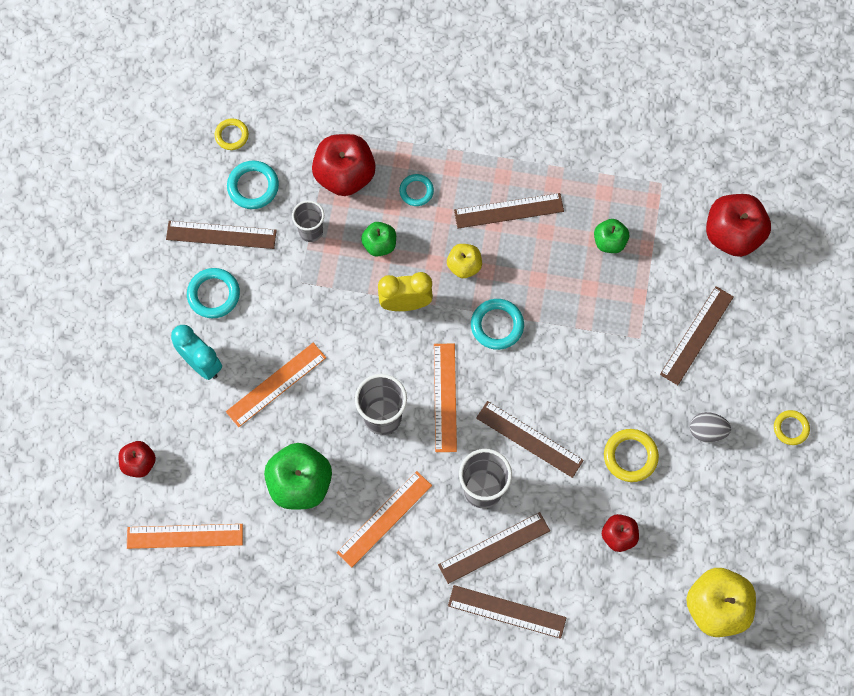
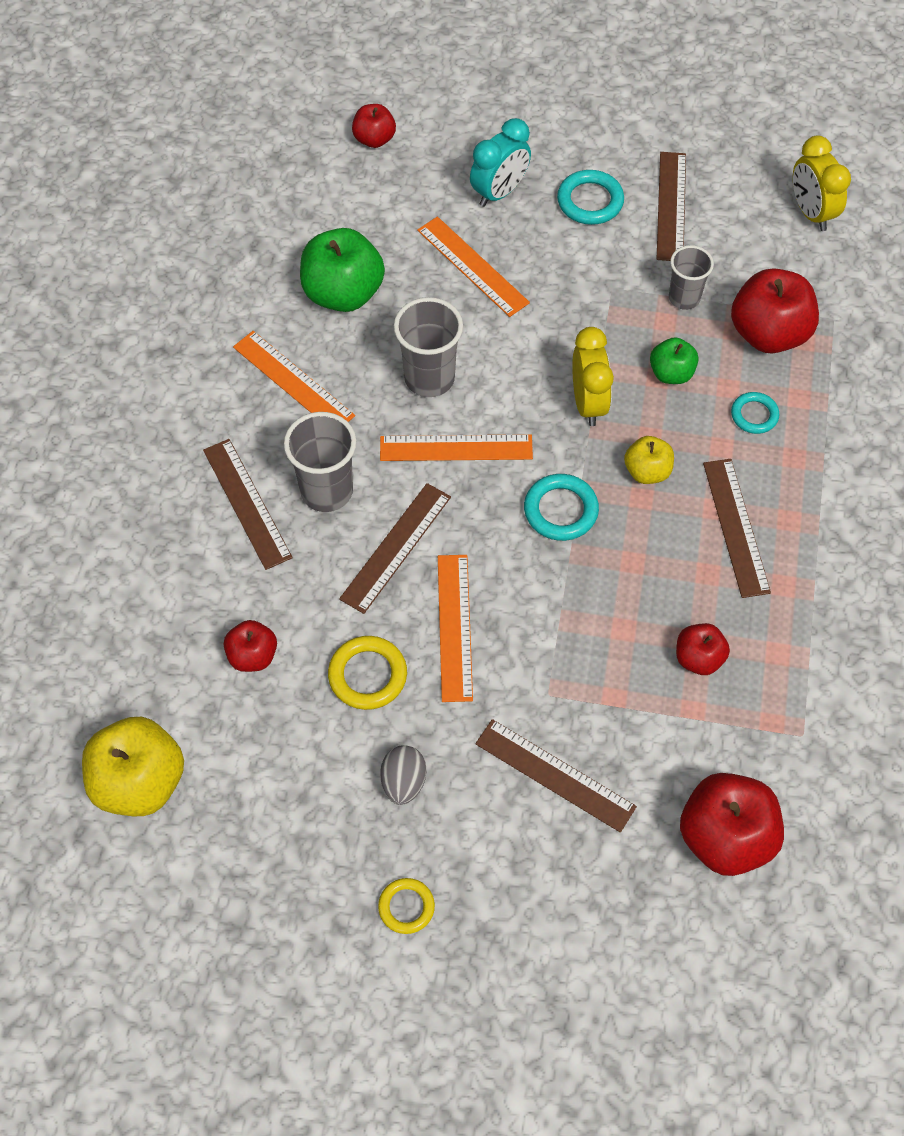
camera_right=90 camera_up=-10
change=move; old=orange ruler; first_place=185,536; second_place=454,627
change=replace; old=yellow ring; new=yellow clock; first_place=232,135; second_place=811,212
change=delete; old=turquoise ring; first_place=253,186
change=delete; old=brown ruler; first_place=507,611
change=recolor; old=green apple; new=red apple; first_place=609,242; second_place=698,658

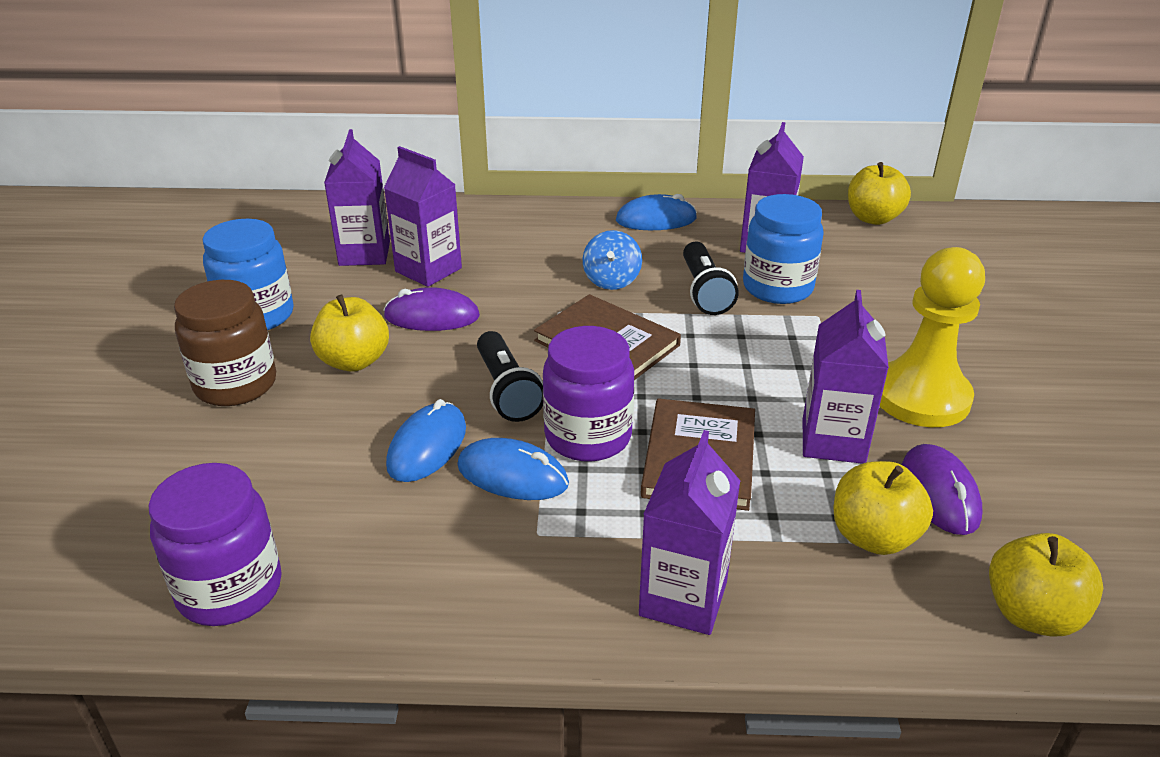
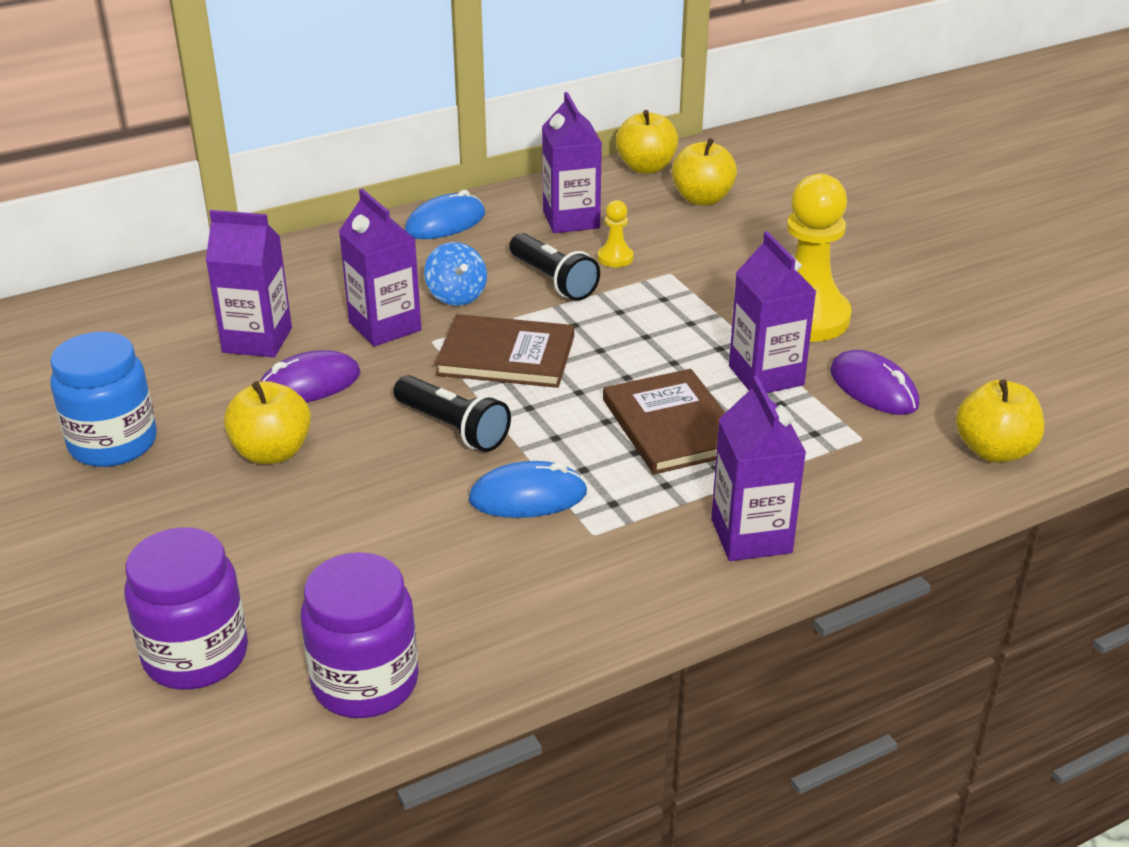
camera_right=-30 camera_up=0
change=delete; old=brown jar; first_place=236,384
change=move; old=purple carton; first_place=364,254; second_place=385,326
change=delete; old=blue mouse; first_place=427,447
change=move; old=purple jar; first_place=588,436; second_place=196,655
change=replace; old=blue jar; new=yellow pawn; first_place=777,288; second_place=615,258
change=move; old=yellow apple; first_place=873,537; second_place=702,199

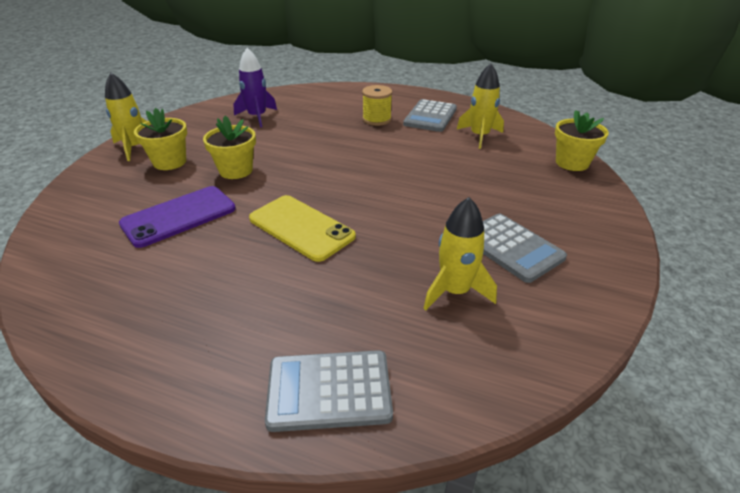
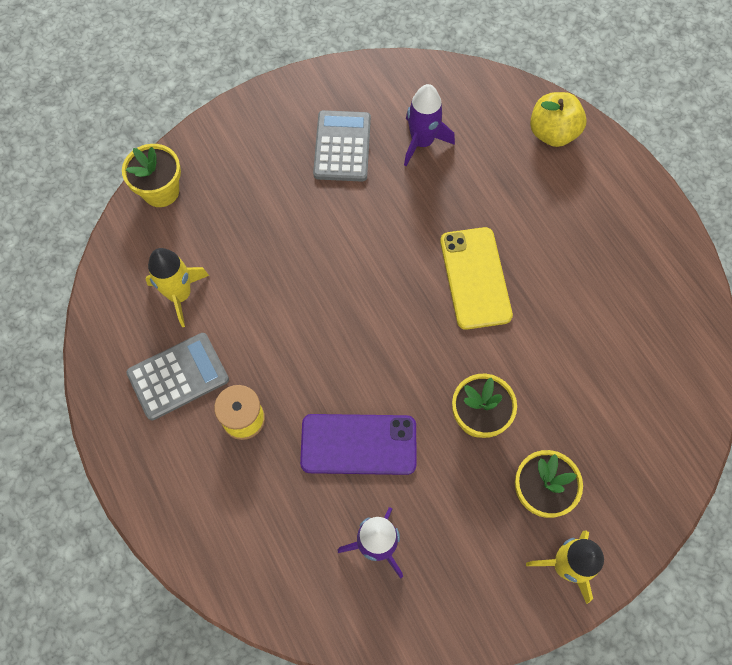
camera_right=-140 camera_up=30
change=move; old=purple phone; first_place=179,216; second_place=358,444
change=replace; old=grey calculator; new=yellow apple; first_place=329,391; second_place=552,133
change=recolor; old=yellow rocket; new=purple rocket; first_place=455,291; second_place=422,142

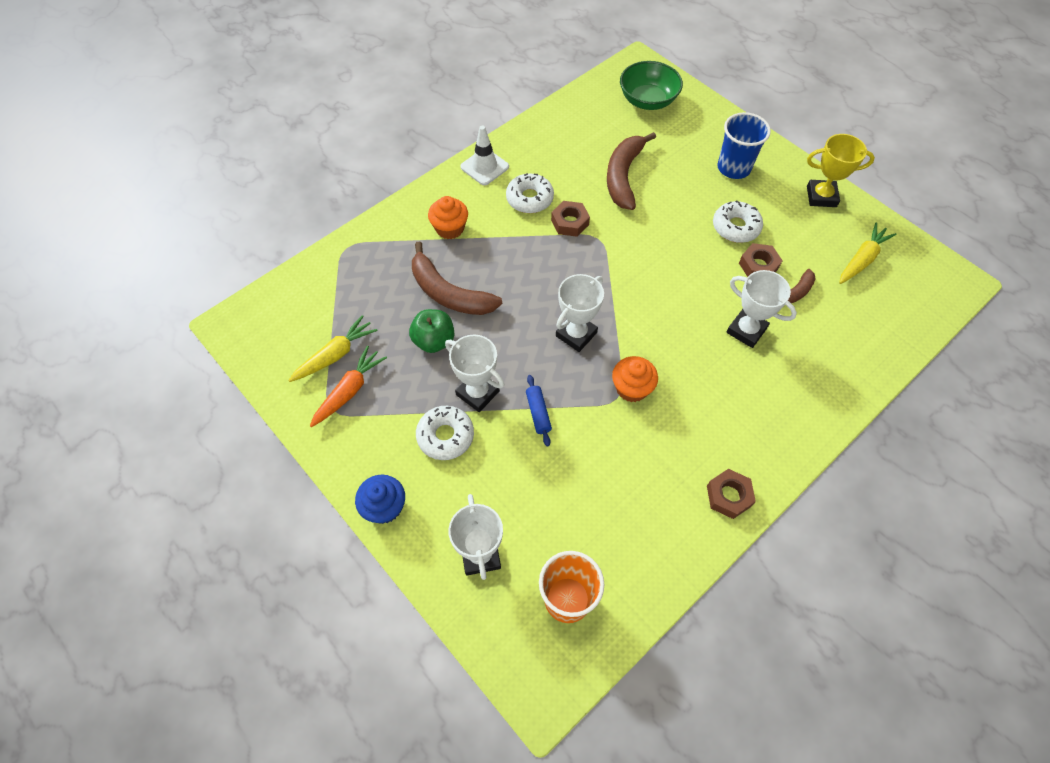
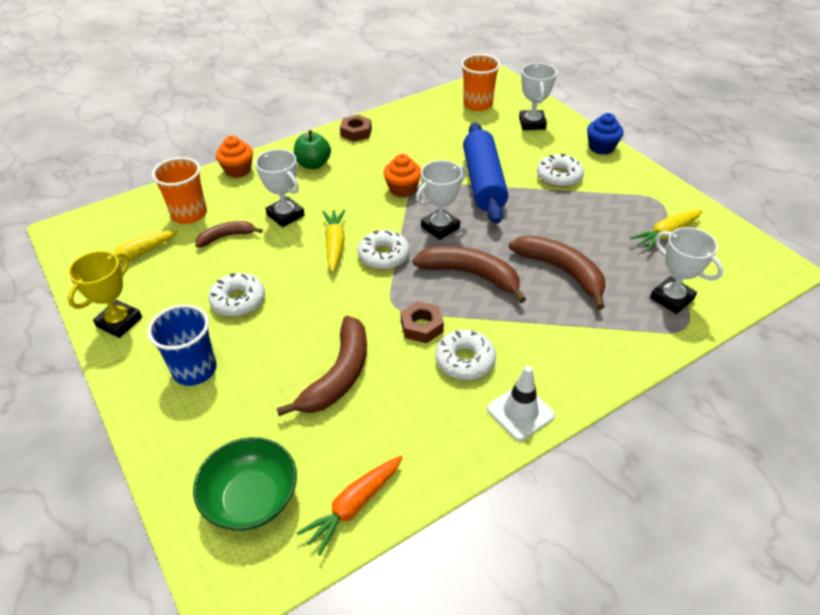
camera_right=-170 camera_up=-15
change=move; old=orange carrot; first_place=349,390; second_place=354,506
change=move; old=green apple; first_place=434,341; second_place=313,164
change=move; old=orange cupcake; first_place=450,228; second_place=238,170
change=move; old=white trophy; first_place=477,393; second_place=671,298
change=resize; old=blue rolling pin; first_place=538,413; second_place=483,182; factor=2.48
change=delete; old=brown nut; first_place=758,265
change=rotate; old=yellow trophy; first_place=821,196; second_place=119,322; degrees=-75
change=insert; new=orange cup; second_place=189,214
change=insert; new=yellow carrot; second_place=335,244
change=insert; new=white donut; second_place=383,256
change=insert; new=brown banana; second_place=471,275

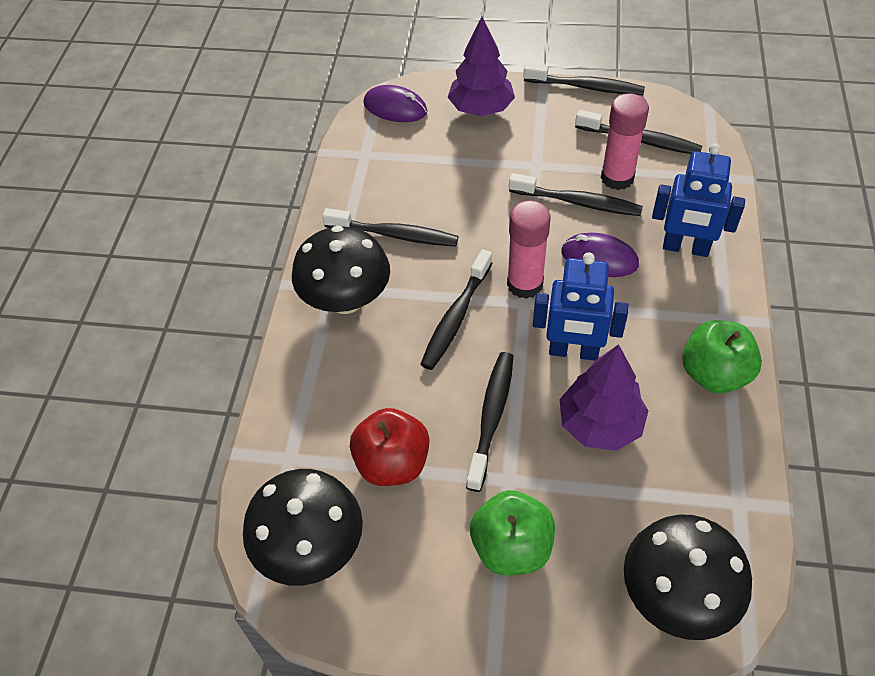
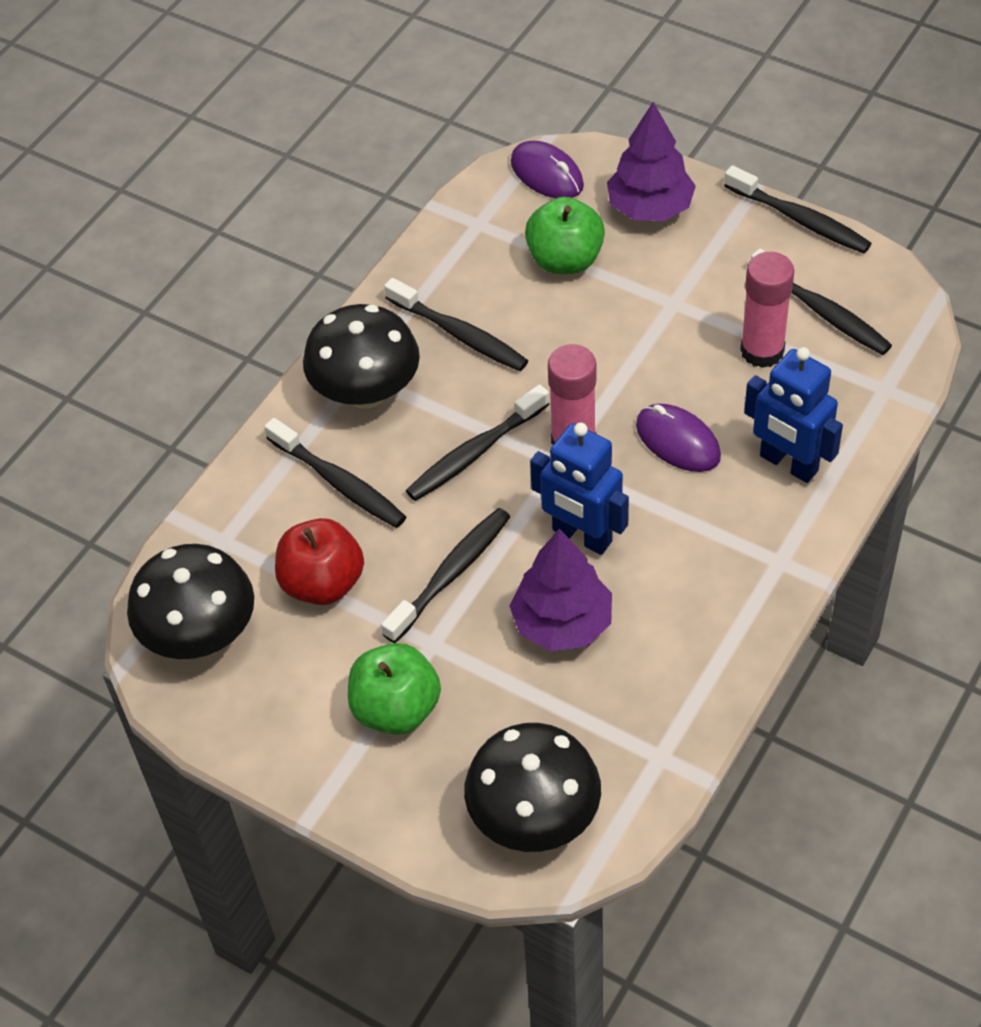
camera_right=25 camera_up=0
change=move; old=black toothbrush; first_place=578,202; second_place=339,483
change=move; old=green apple; first_place=714,374; second_place=565,260

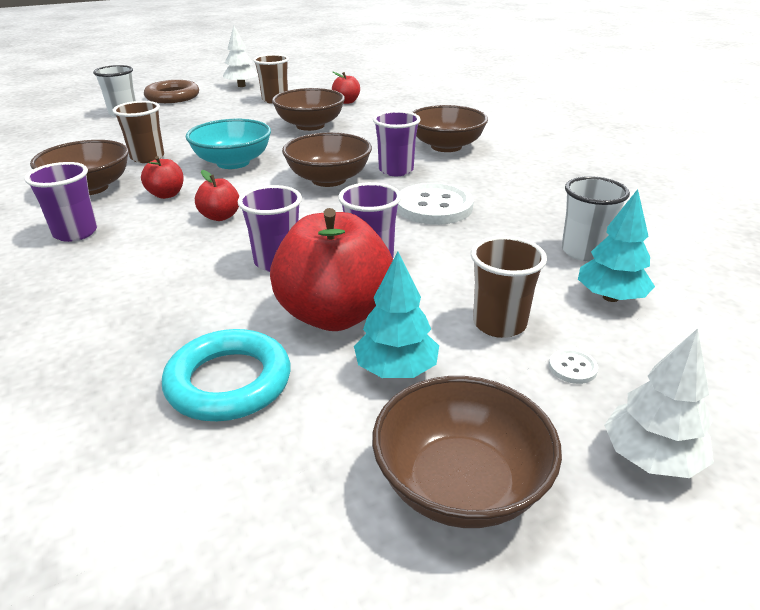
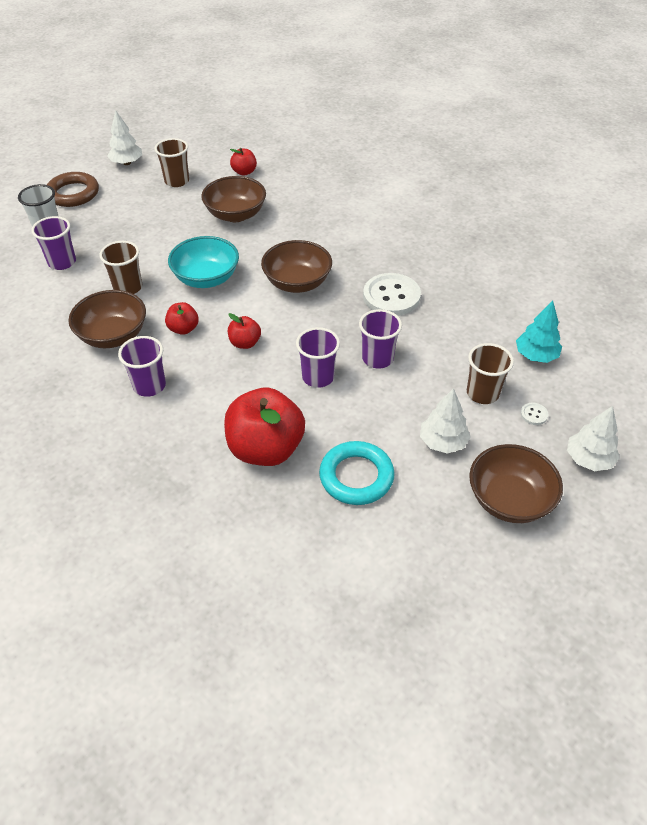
camera_right=-20 camera_up=15
change=move; old=red apple; first_place=335,314; second_place=265,449
change=recolor; old=turquoise tree; new=white tree; first_place=396,370; second_place=443,442
change=move; old=purple cup; first_place=396,170; second_place=62,262
change=delete; old=brown bowl; first_place=446,146
change=delete; old=white cup; first_place=584,251

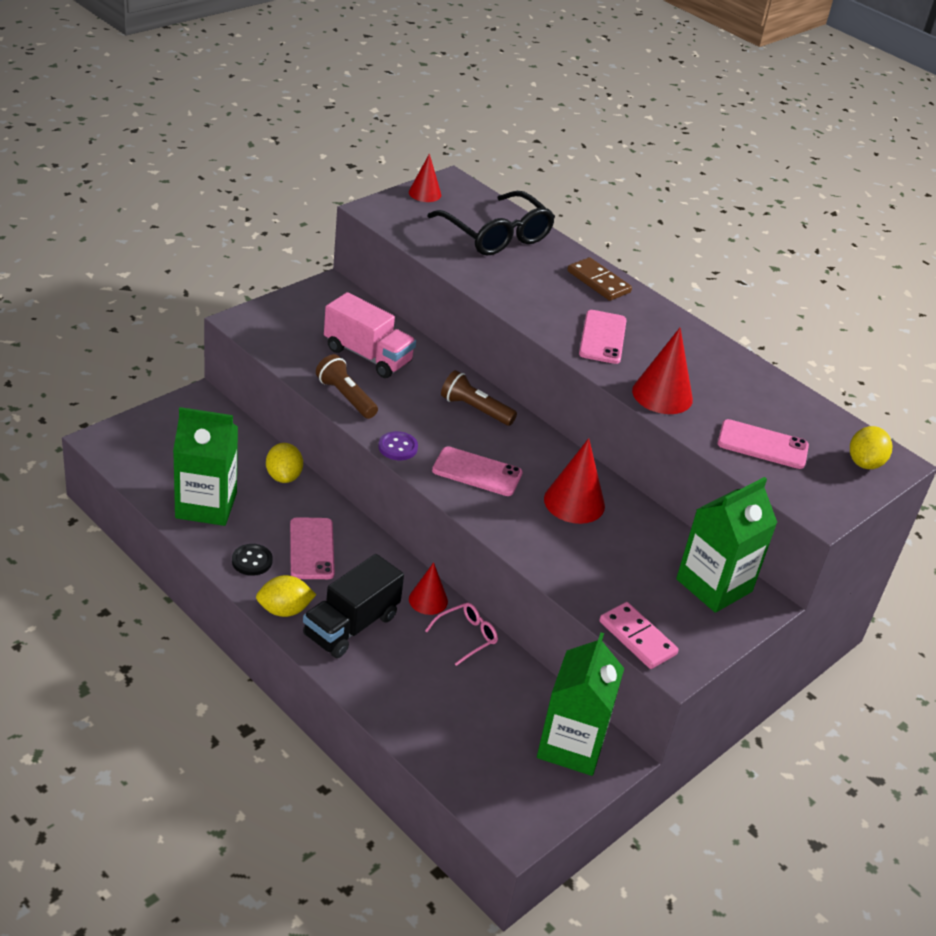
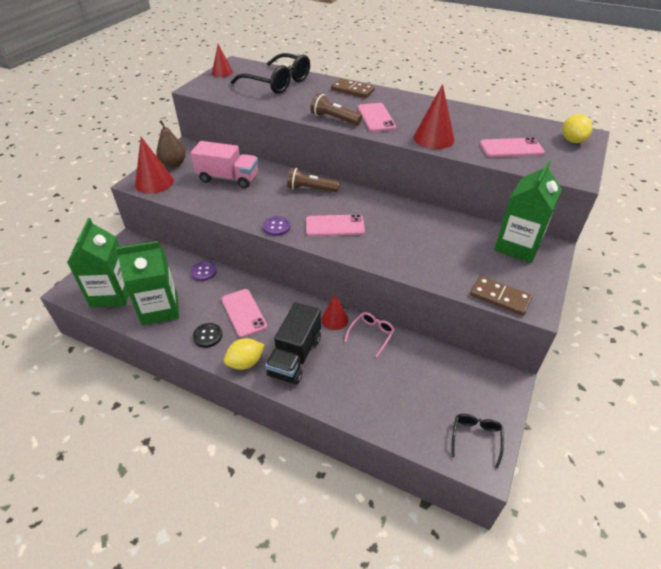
camera_right=-15 camera_up=5
change=replace; old=yellow lemon; new=purple button; first_place=283,476; second_place=203,272
change=move; old=brown flashlight; first_place=346,397; second_place=334,119
change=move; old=green carton; first_place=571,745; second_place=112,294
change=move; old=red cone; first_place=574,502; second_place=154,182
change=recolor; old=pink domino; new=brown domino; first_place=637,638; second_place=500,297
change=insert; new=brown pear; second_place=173,164
change=insert; new=black glasses; second_place=476,438

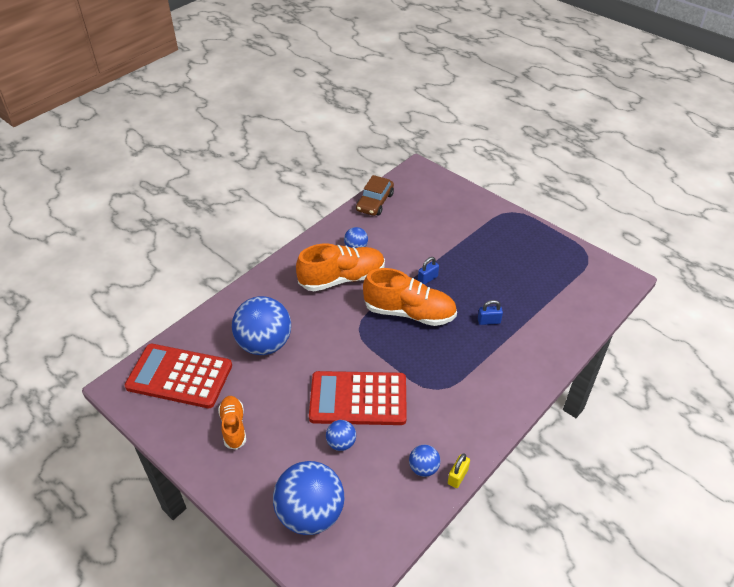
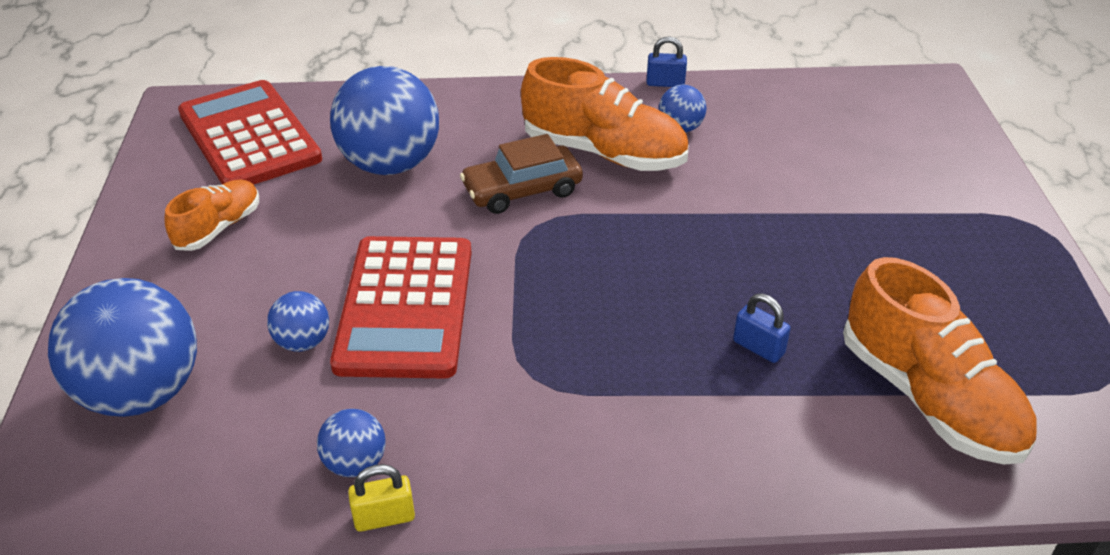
camera_right=45 camera_up=-5
change=rotate; old=red calculator; first_place=358,399; second_place=405,307; degrees=-135
change=move; old=brown car; first_place=375,202; second_place=522,190
change=move; old=orange shoe; first_place=409,313; second_place=929,398
change=move; old=blue padlock; first_place=427,279; second_place=665,83

